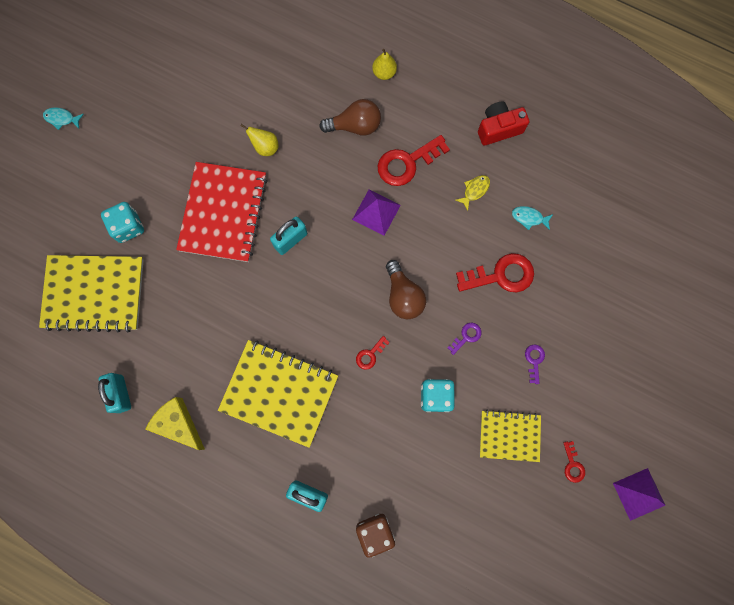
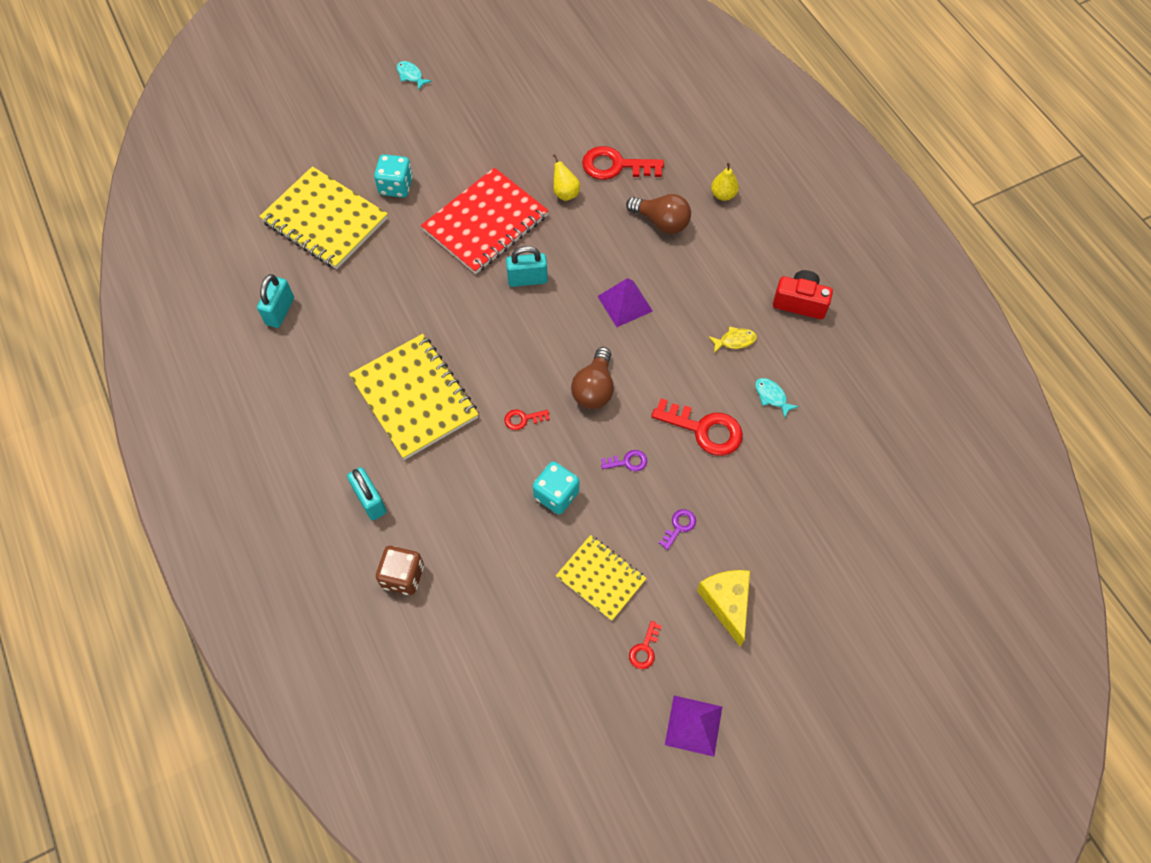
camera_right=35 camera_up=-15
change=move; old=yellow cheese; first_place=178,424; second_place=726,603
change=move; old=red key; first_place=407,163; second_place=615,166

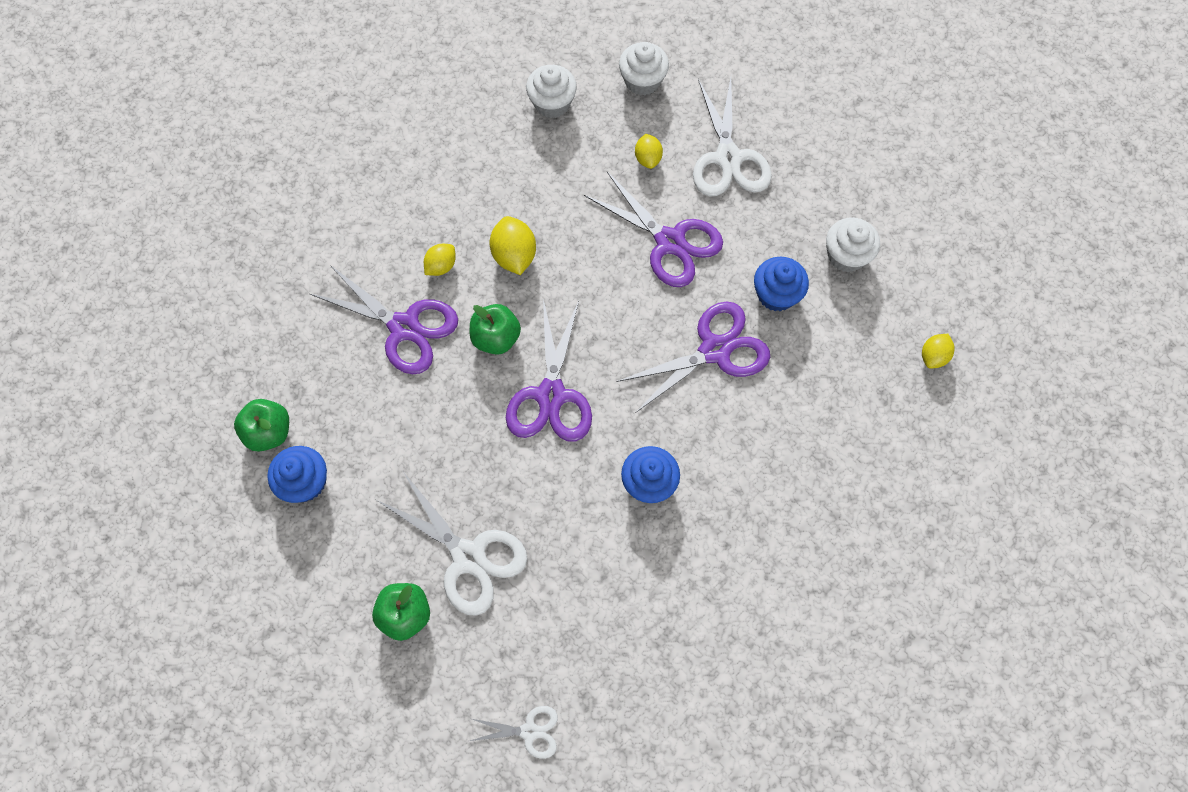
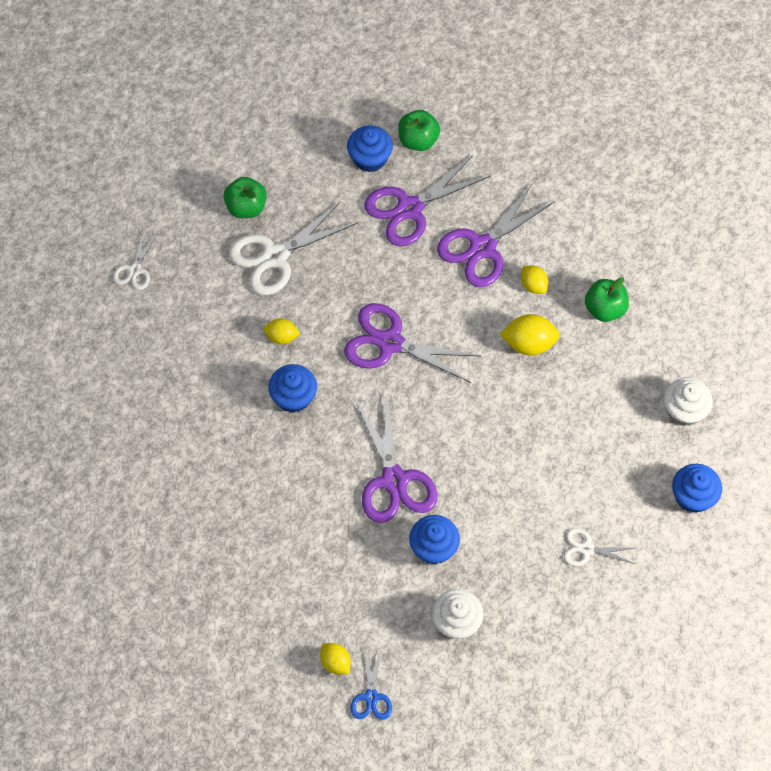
camera_right=105 camera_up=-5
change=move; old=green apple; first_place=496,338; second_place=605,309
change=move; old=purple scissors; first_place=670,242; second_place=410,208
change=recolor; old=white cupcake; new=blue cupcake; first_place=642,81; second_place=693,496
change=move; old=yellow lemon; first_place=648,159; second_place=282,337
change=resize; old=white scissors; first_place=728,158; second_place=587,549; factor=0.52
change=insert; new=blue scissors; second_place=371,697

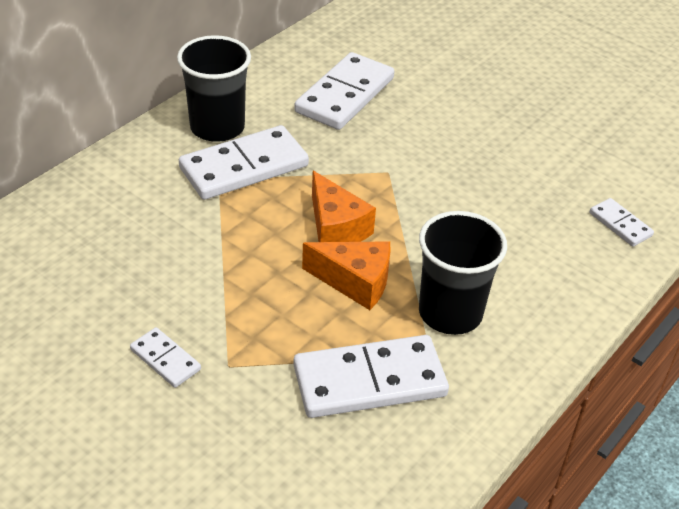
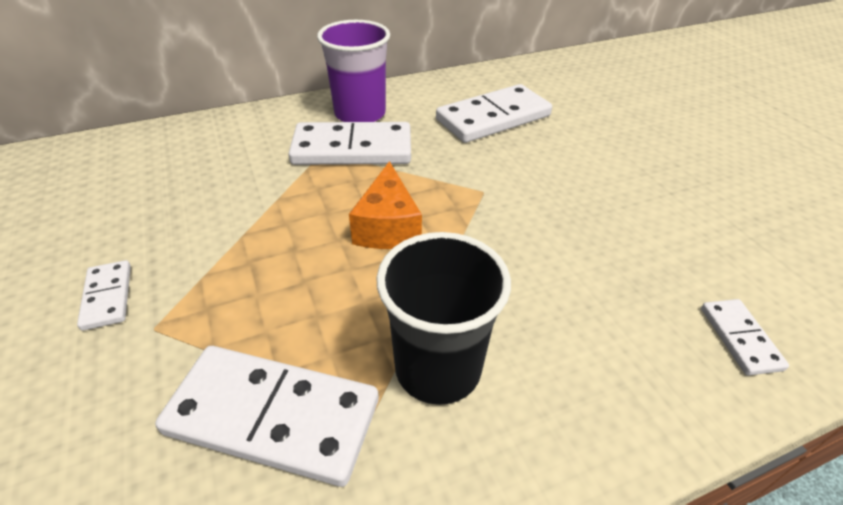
camera_right=30 camera_up=0
change=recolor; old=black cup; new=purple cup; first_place=217,127; second_place=360,114
change=delete; old=orange cheese; first_place=355,282

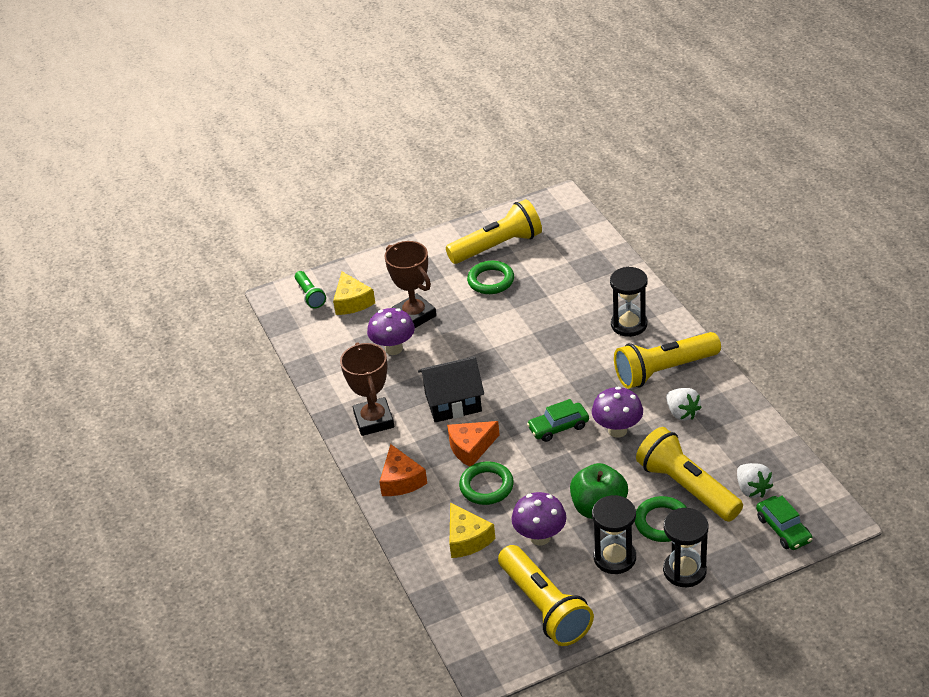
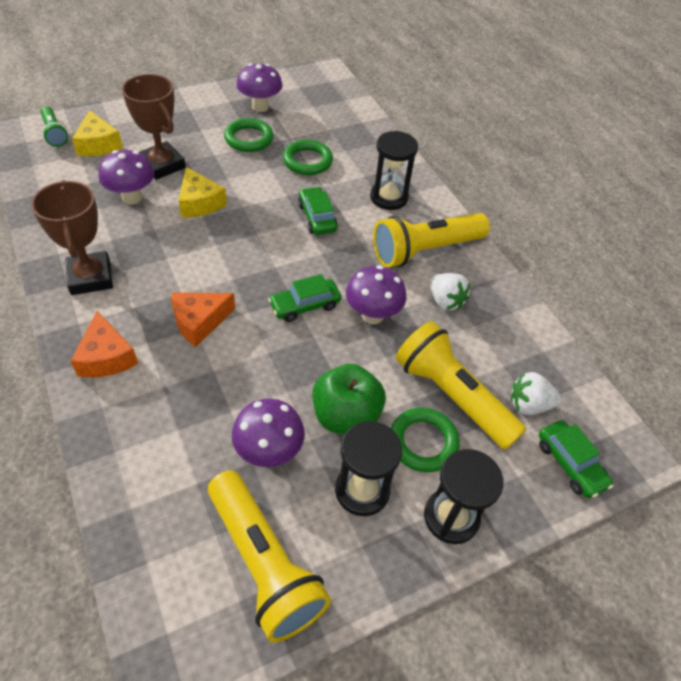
camera_right=-10 camera_up=10
change=delete; old=black house; first_place=453,403
change=replace; old=yellow flashlight; new=purple mushroom; first_place=497,246; second_place=260,107
change=move; old=yellow cheese; first_place=467,539; second_place=199,203
change=move; old=green ring; first_place=486,486; second_place=307,161
change=rotate; old=white strawberry; first_place=752,489; second_place=529,405; degrees=120
change=insert; new=green car; second_place=317,217

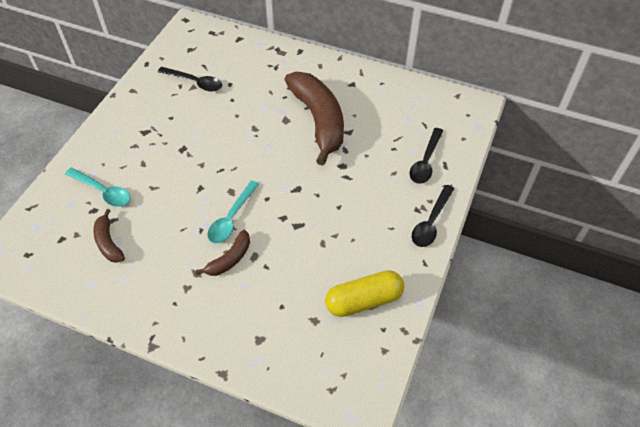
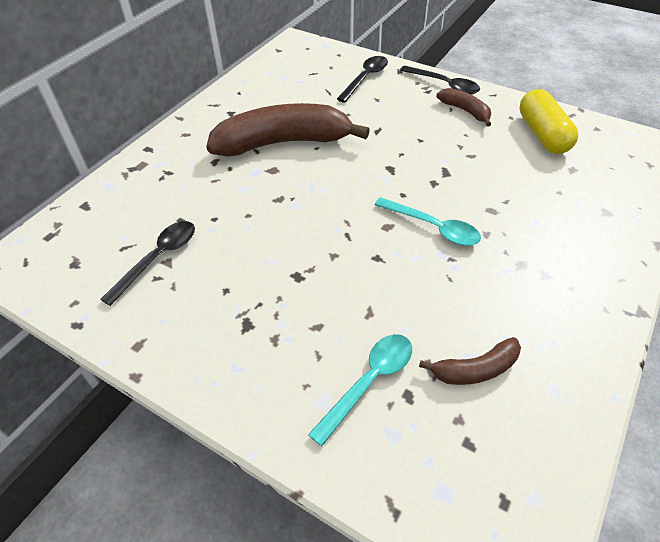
camera_right=-80 camera_up=-5
change=move; old=brown banana; first_place=230,259; second_place=465,111
change=rotate; old=black spoon; first_place=425,162; second_place=365,78; degrees=-90

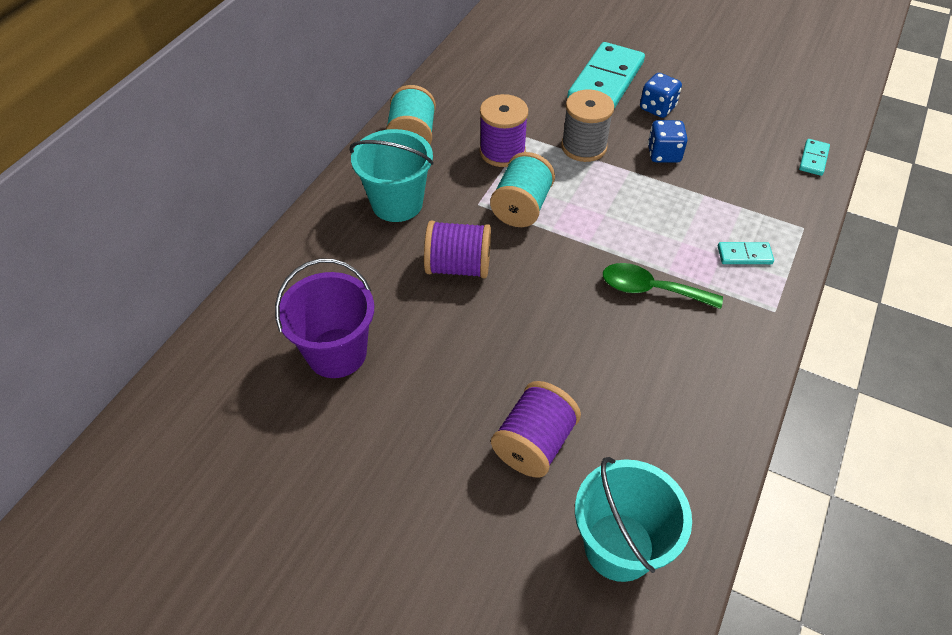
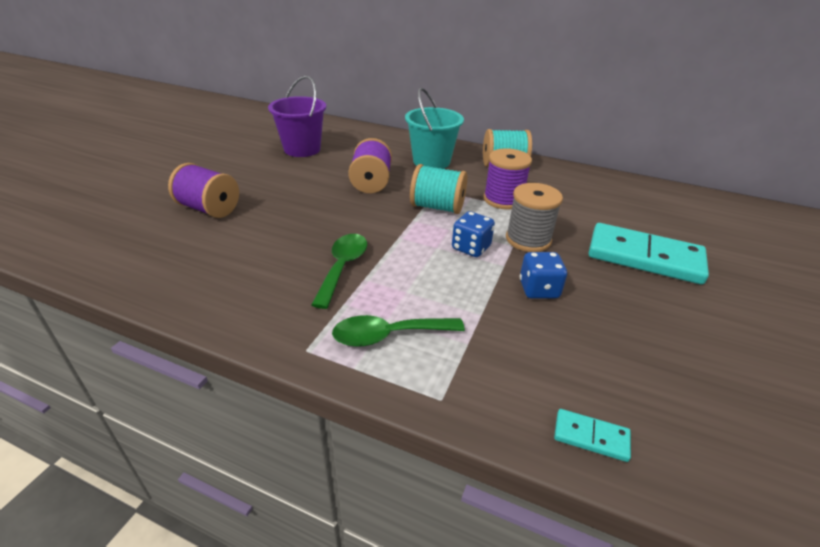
camera_right=85 camera_up=-15
change=delete; old=turquoise bucket; first_place=619,546
change=move; old=blue dice; first_place=657,108; second_place=471,248
change=replace; old=turquoise domino; new=green spoon; first_place=744,255; second_place=388,335

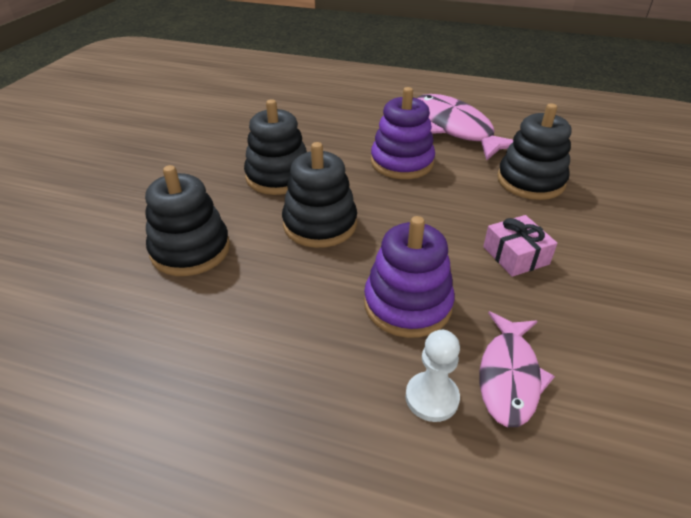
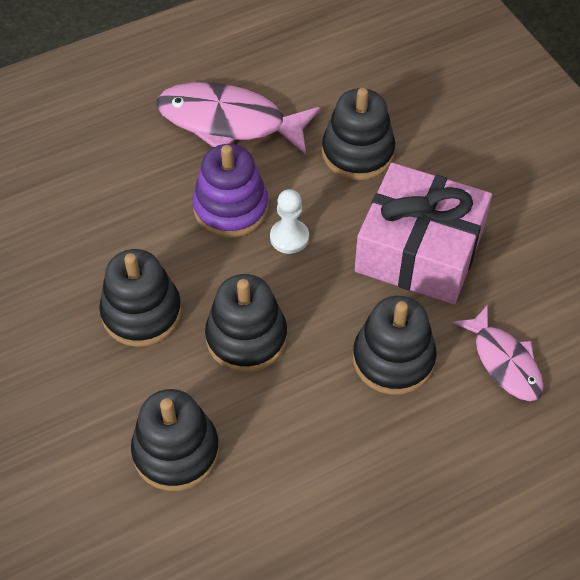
camera_right=-45 camera_up=15
change=recolor; old=purple stacking toy; new=black stacking toy; first_place=407,304; second_place=393,359
change=move; old=white pawn; first_place=432,398; second_place=289,237
change=resize; old=pink gift; first_place=515,255; second_place=419,250; factor=2.21

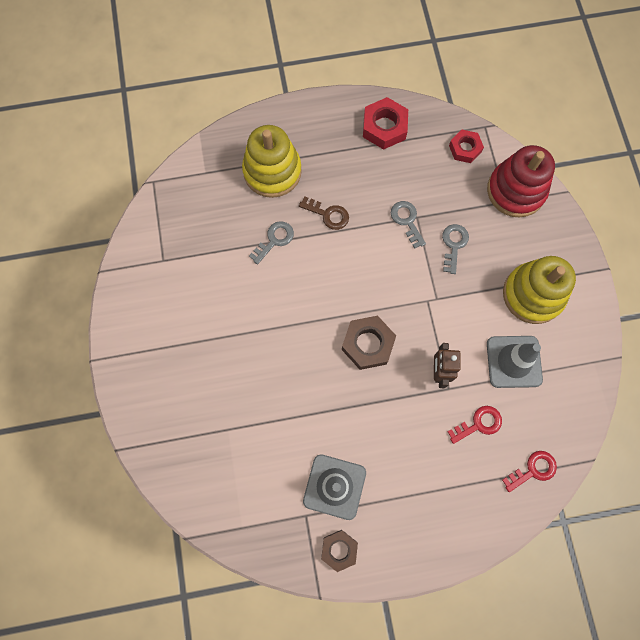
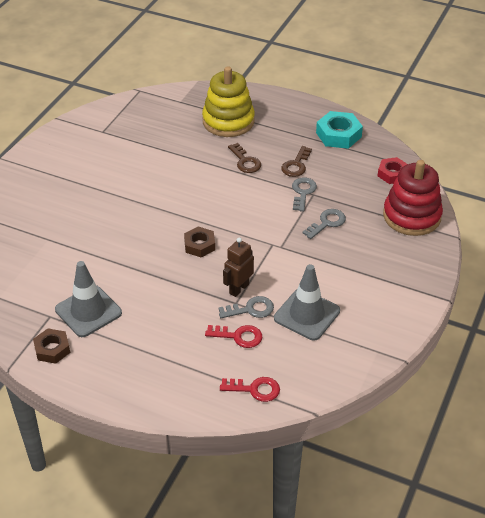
camera_right=35 camera_up=-30
change=move; old=grey key; first_place=274,240; second_place=250,309
change=resize; old=brown nut; first_place=368,344; second_place=199,245; factor=0.66
change=recolor; old=red nut; new=turquoise nut; first_place=384,127; second_place=338,135
change=delete; old=yellow stacking toy; first_place=533,294
change=insert; new=brown key; second_place=296,165

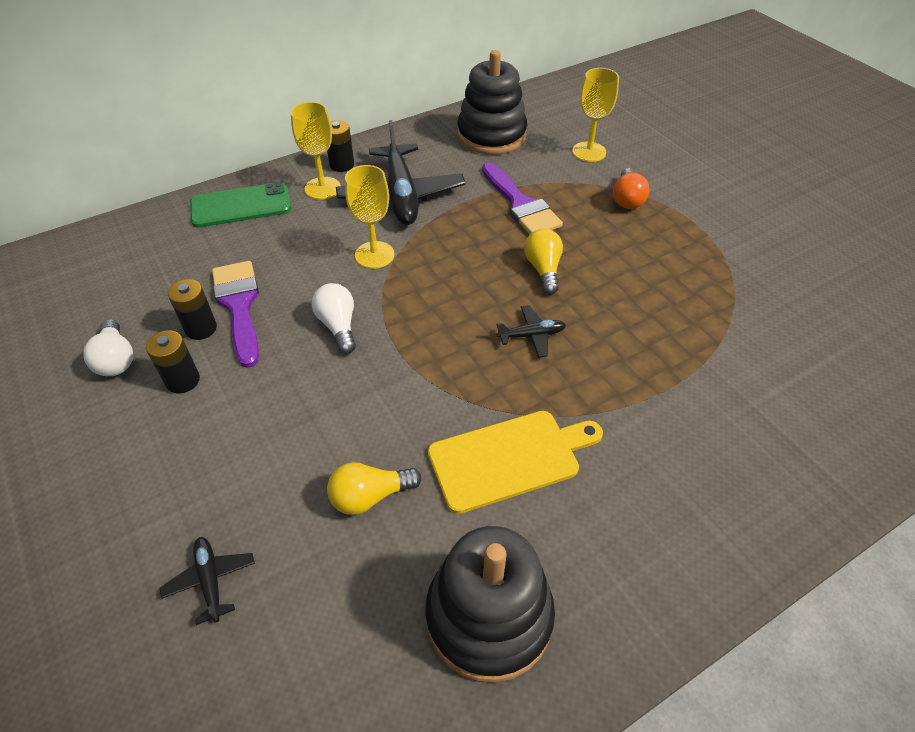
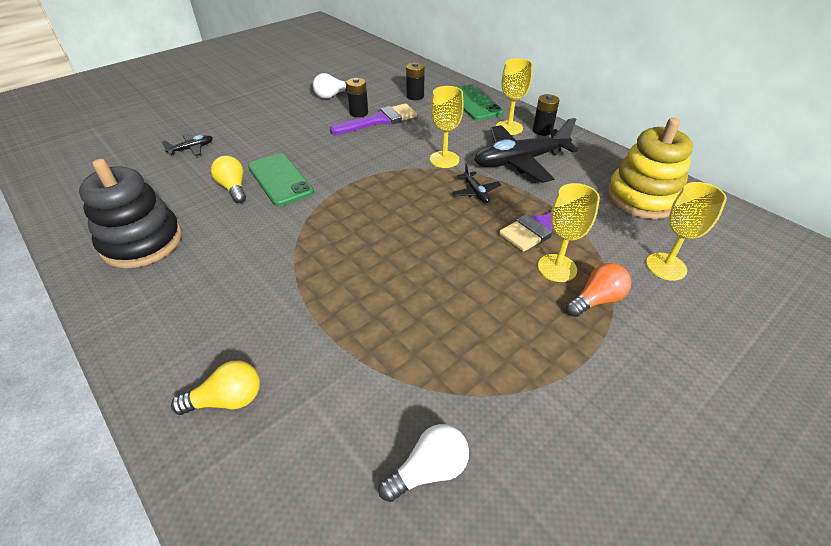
camera_right=80 camera_up=-5
change=move; old=black battery; first_place=183,380; second_place=415,96
change=move; old=white light bulb; first_place=338,326; second_place=429,470
change=delete; old=yellow cutting board; first_place=509,458
change=recolor; old=black stacking toy; new=yellow stacking toy; first_place=491,135; second_place=642,198
change=move; old=black plane; first_place=531,335; second_place=476,192
change=move; old=yellow light bulb; first_place=543,269; second_place=227,399
change=rotate; old=orange light bulb; first_place=627,199; second_place=596,300; degrees=150
change=insert; new=green phone; second_place=280,179
change=insert; new=yellow goblet; second_place=557,268

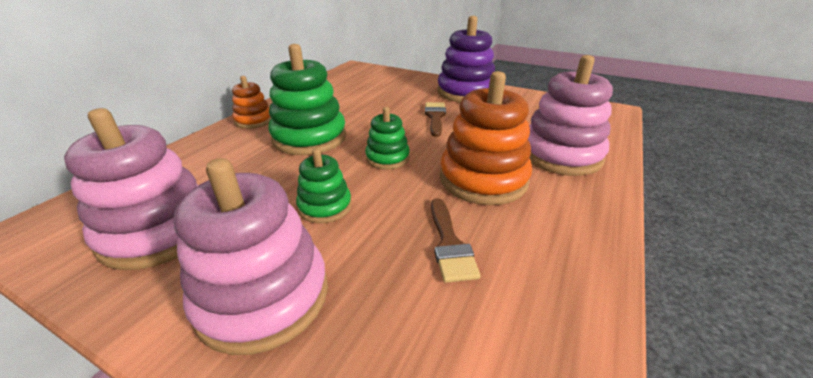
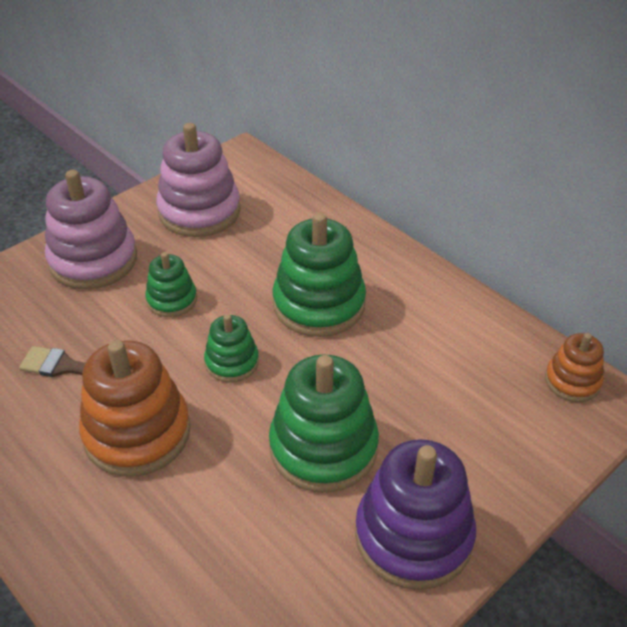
camera_right=110 camera_up=10
change=move; old=orange stacking toy; first_place=254,121; second_place=572,381
change=replace; old=brown brush; new=green stacking toy; first_place=435,117; second_place=323,447
change=delete; old=pink stacking toy; first_place=560,155

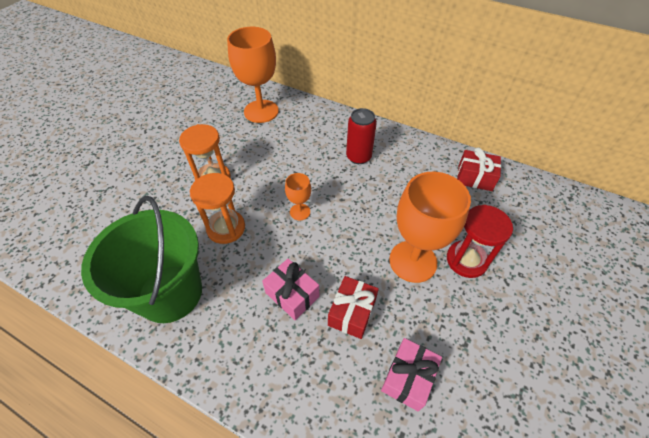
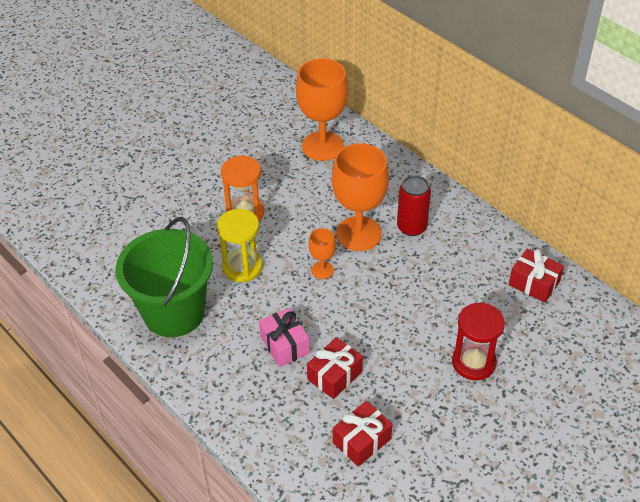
camera_right=20 camera_up=-5
change=recolor; old=orange hourglass; new=yellow hourglass; first_place=226,228; second_place=242,267
change=recolor; old=pink gift; new=red gift; first_place=408,378; second_place=362,441
change=move; old=orange goblet; first_place=413,261; second_place=358,233

